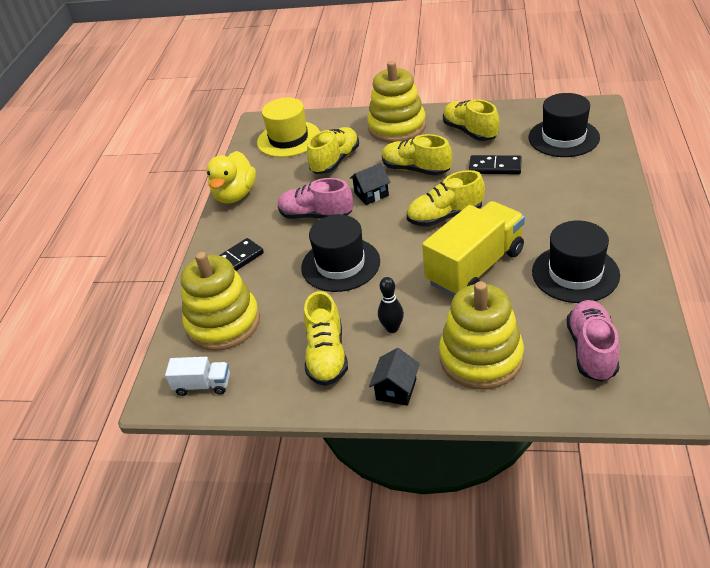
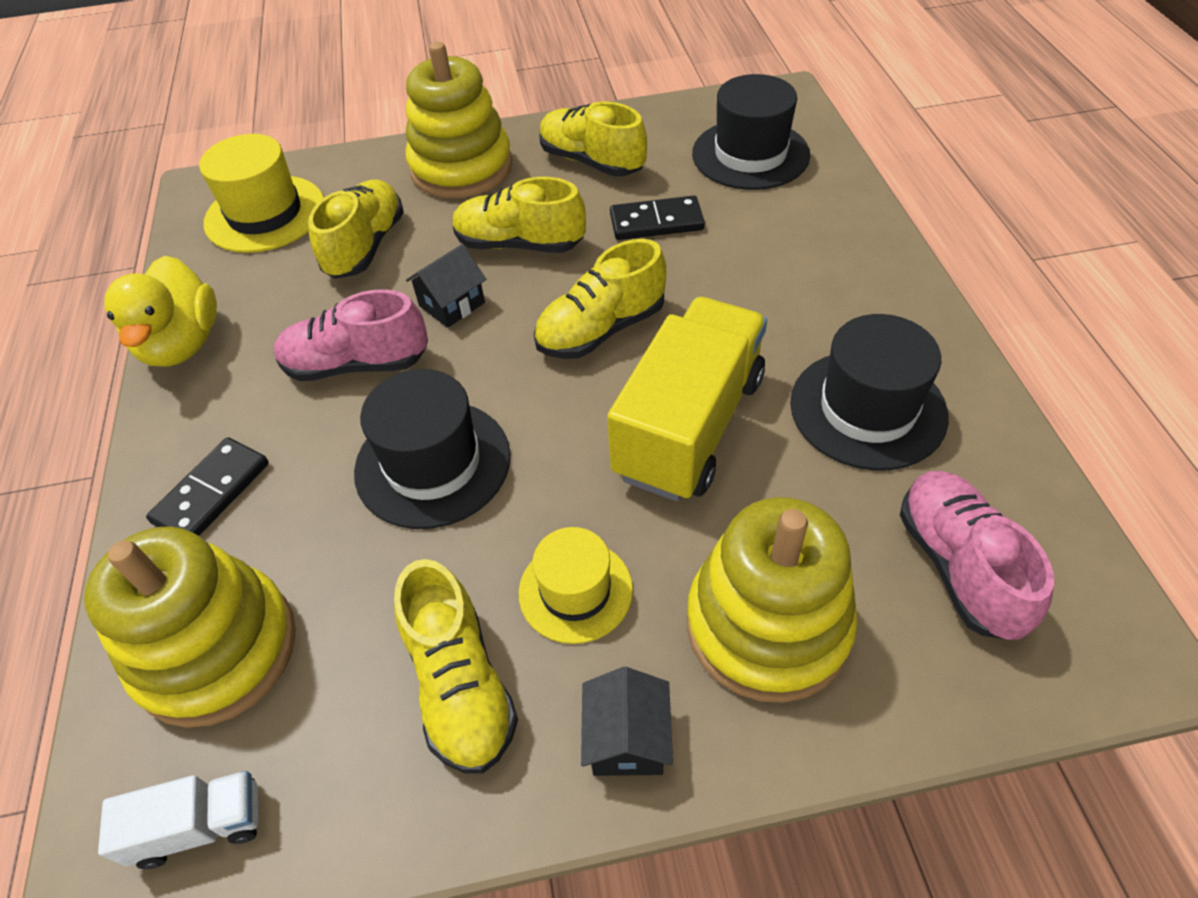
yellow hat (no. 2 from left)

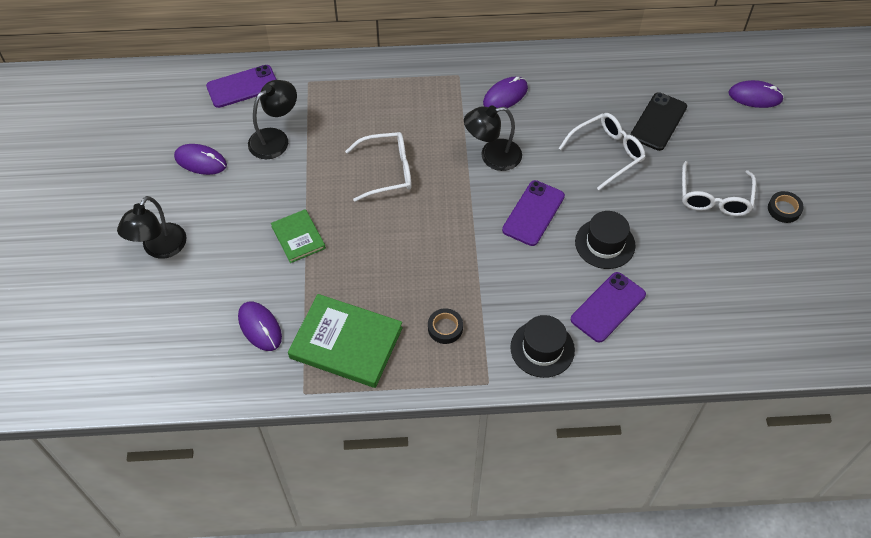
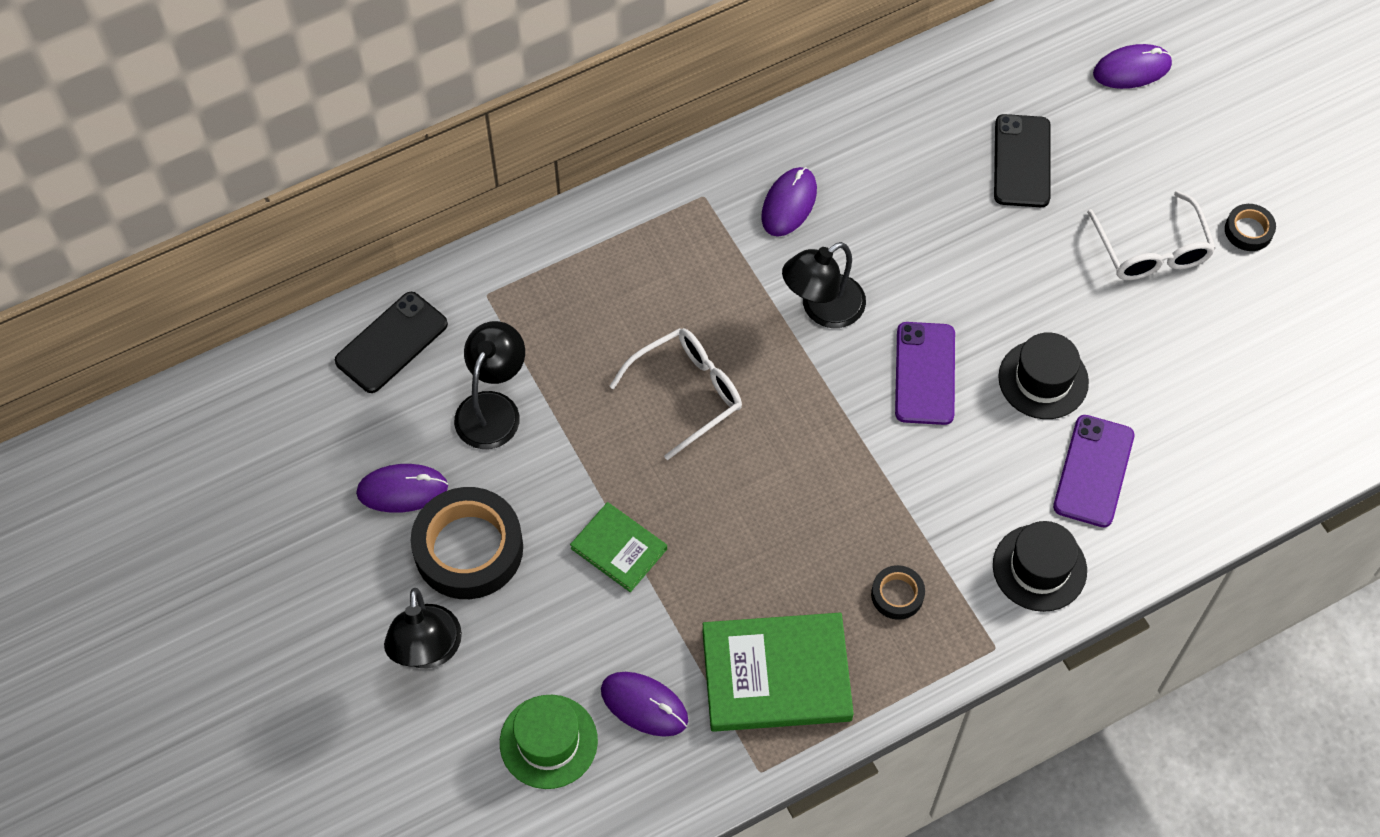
black phone (no. 1 from left)
white glasses (no. 2 from left in the first image)
black tape (no. 1 from left)
green hat

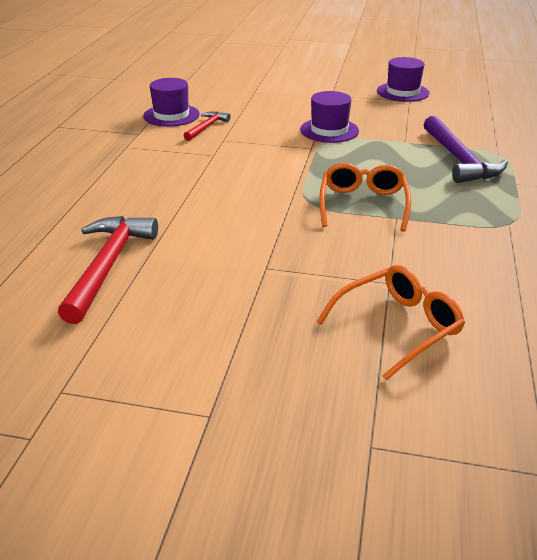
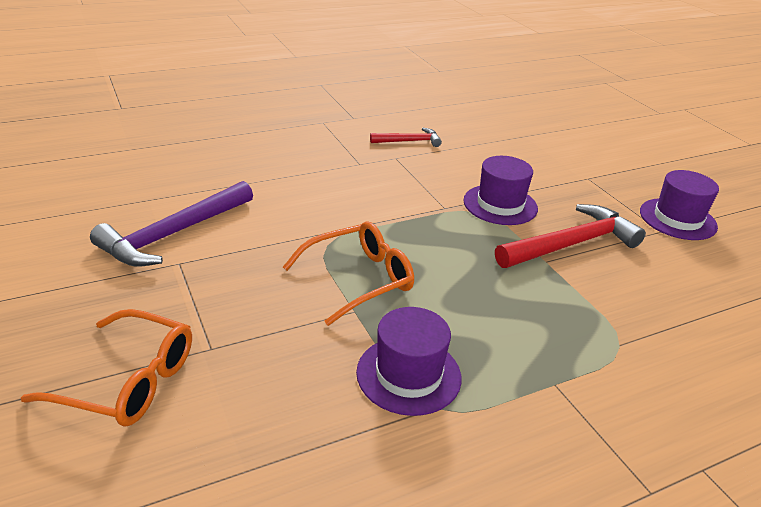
red hammer (no. 2 from left)
purple hat (no. 1 from left)
purple hammer

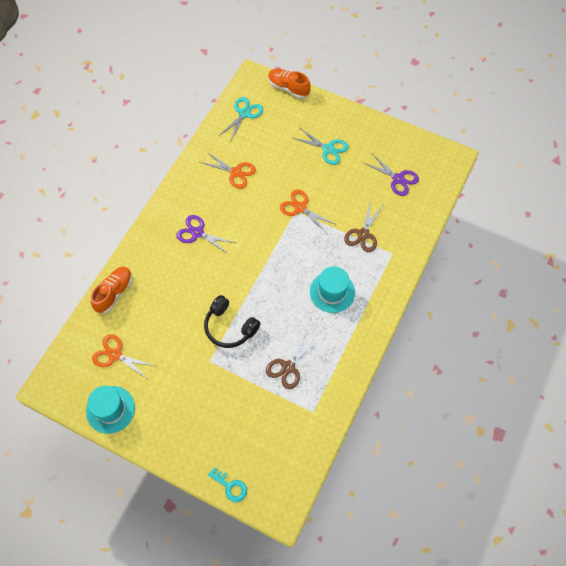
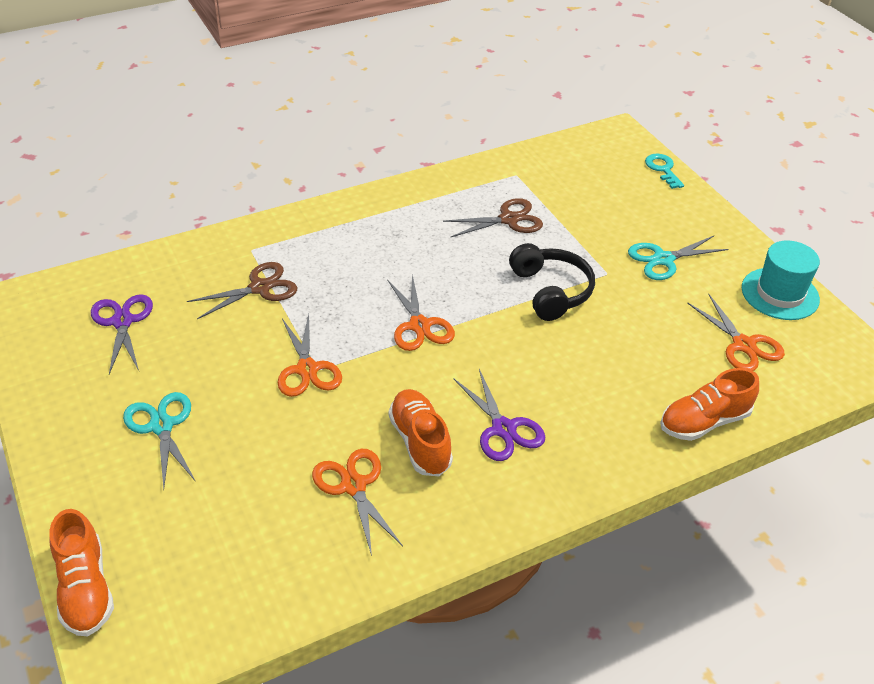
turquoise scissors (no. 2 from left)
turquoise hat (no. 2 from left in the first image)
orange scissors (no. 3 from left)
orange shoe (no. 2 from left)

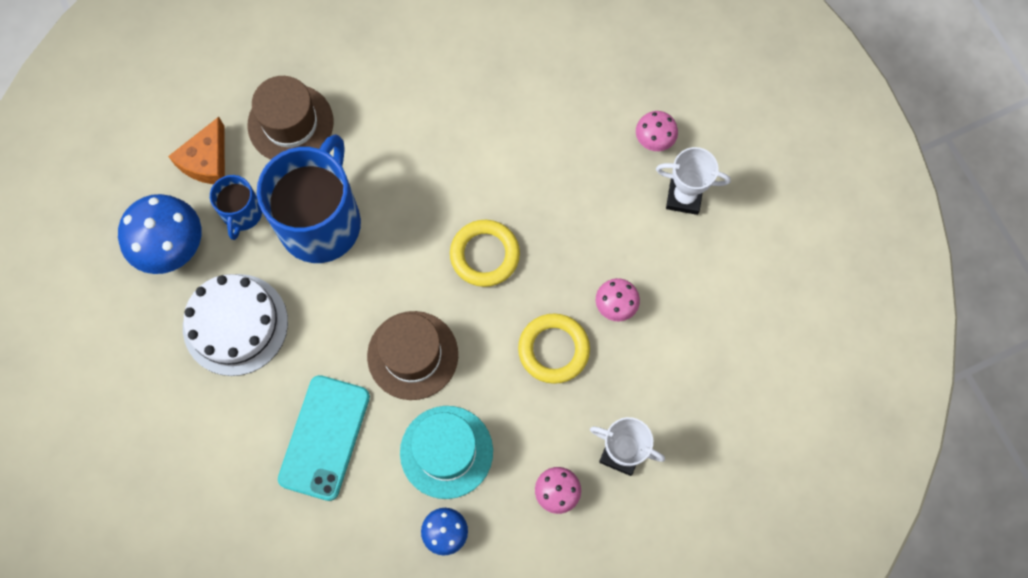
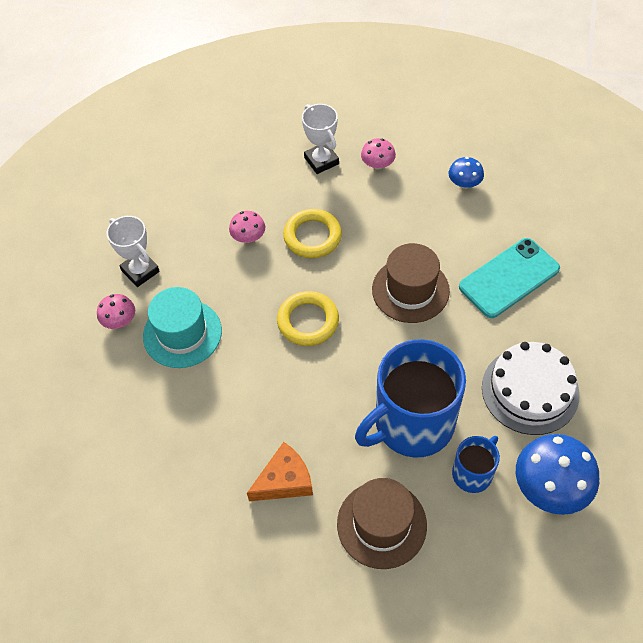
orange cheese
turquoise hat

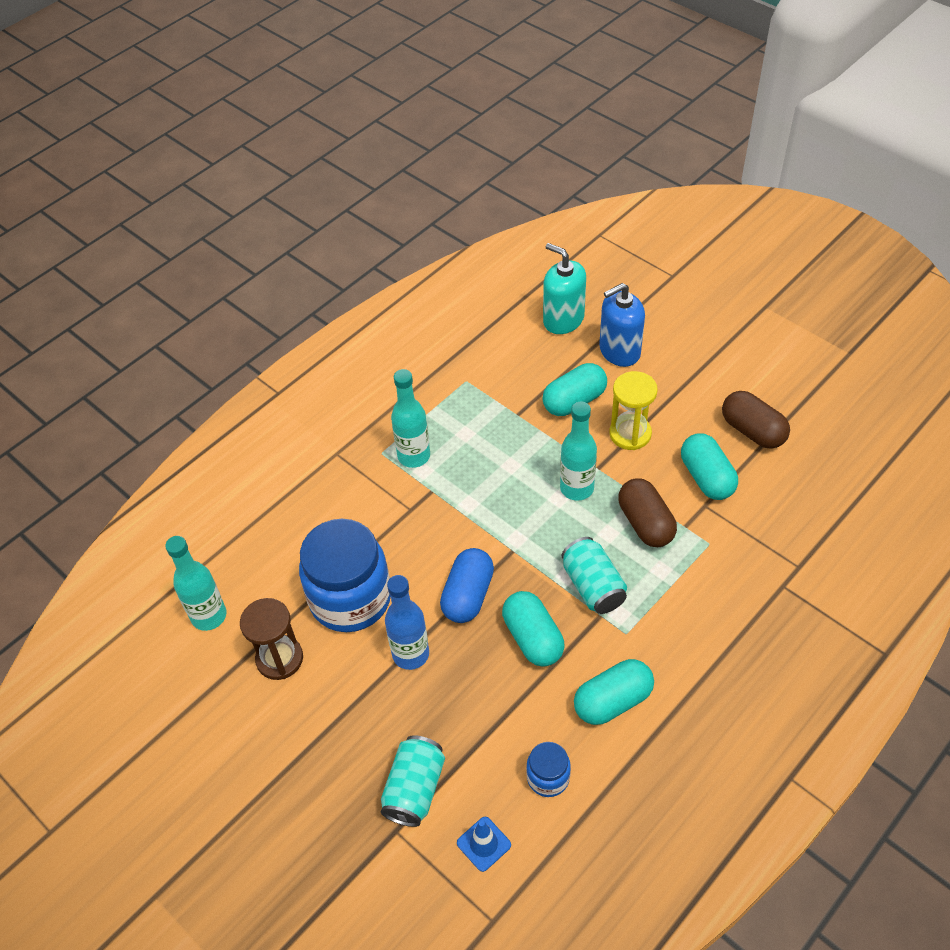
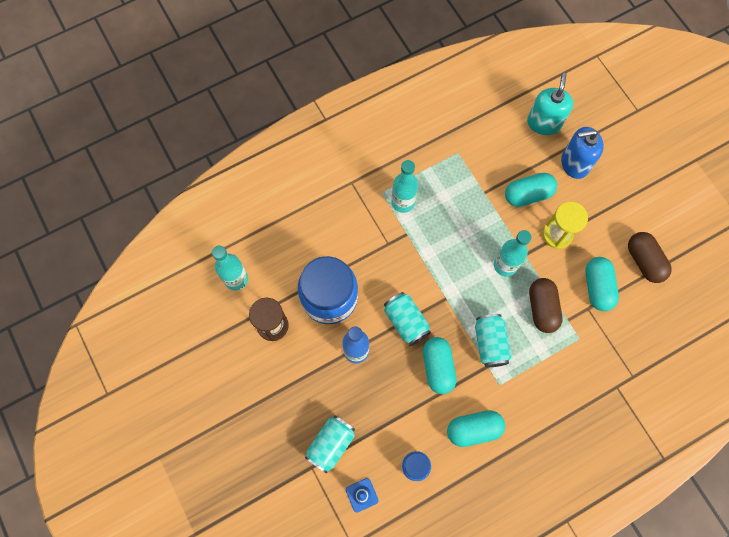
turquoise can (no. 2 from left)
turquoise soap dispenser

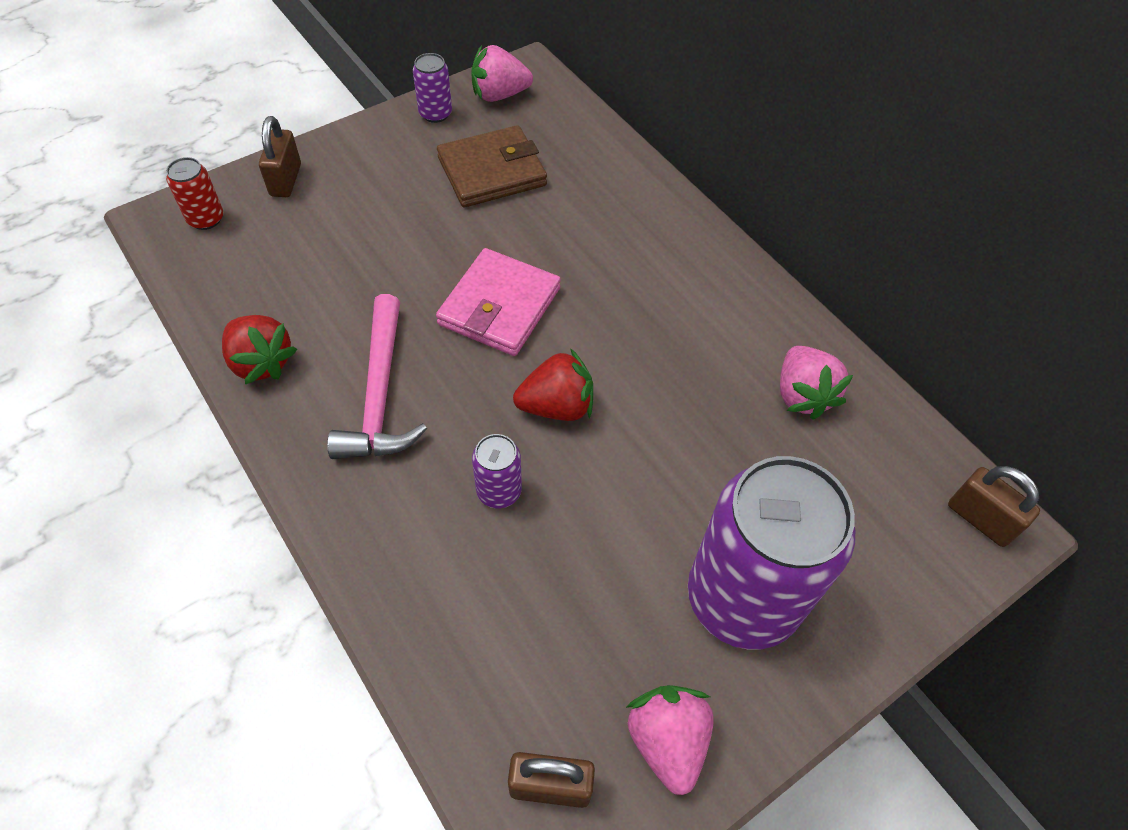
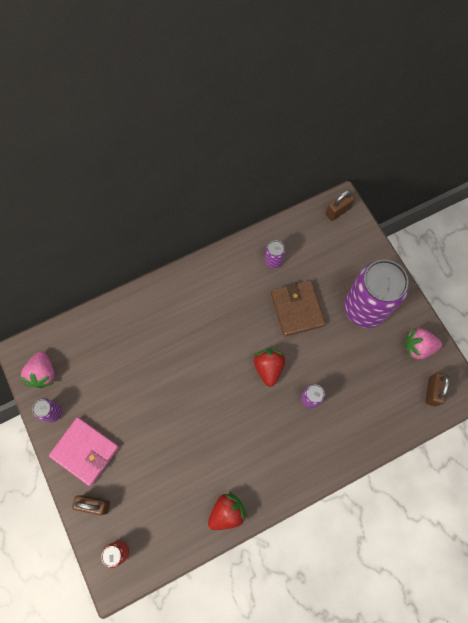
pink hammer
pink wallet
brown wallet
purple can (no. 2 from left)

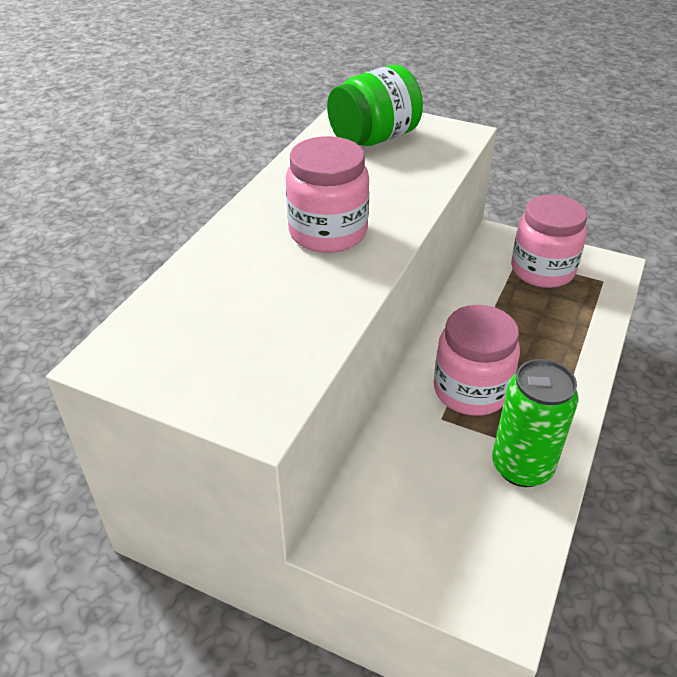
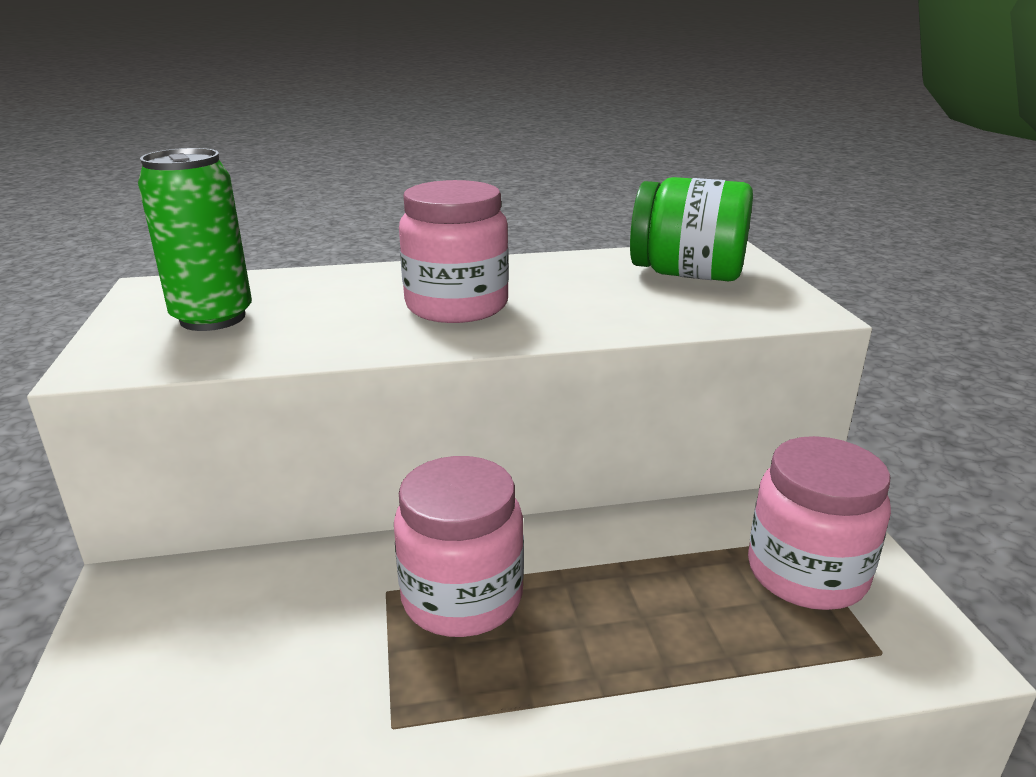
green can

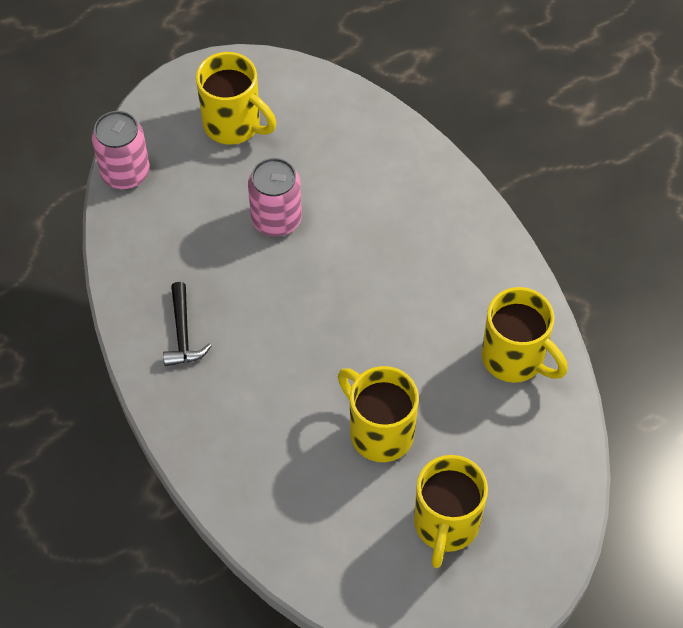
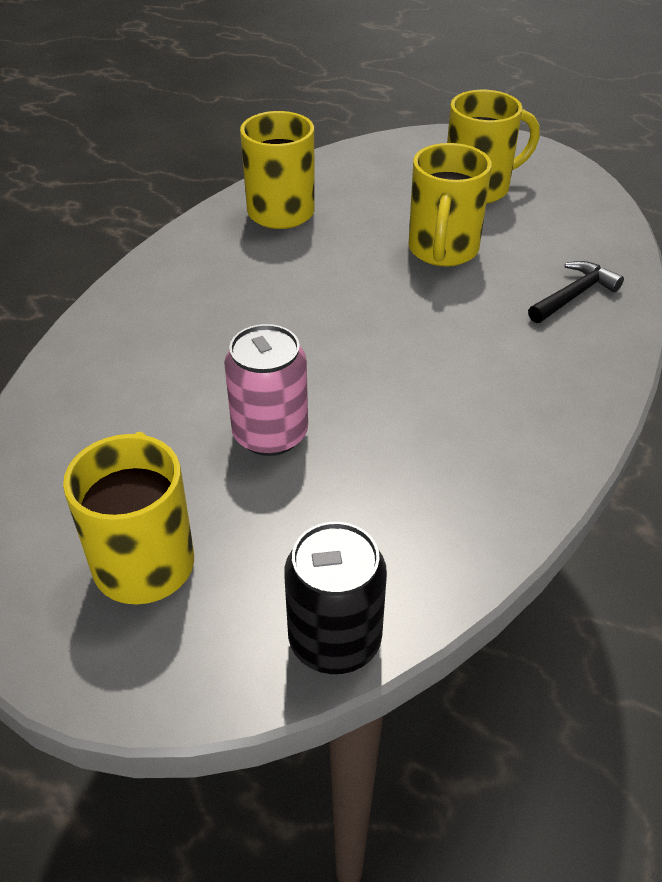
black can
black hammer

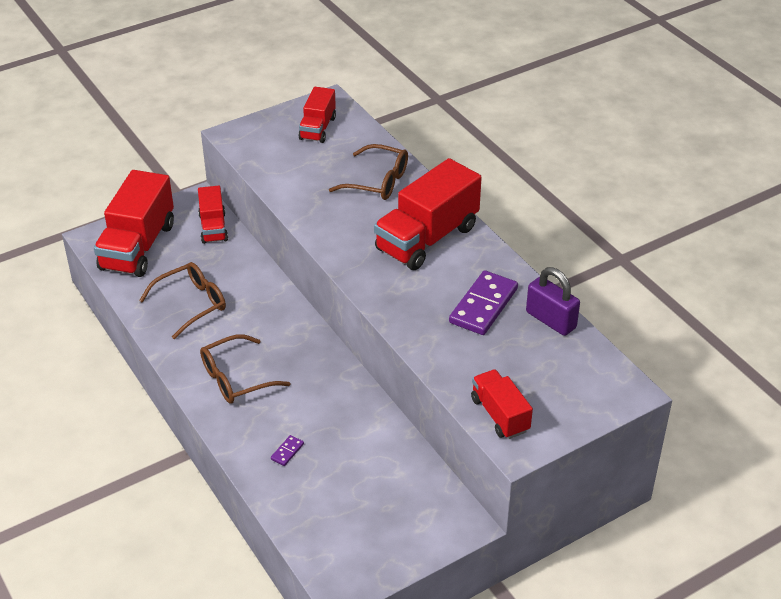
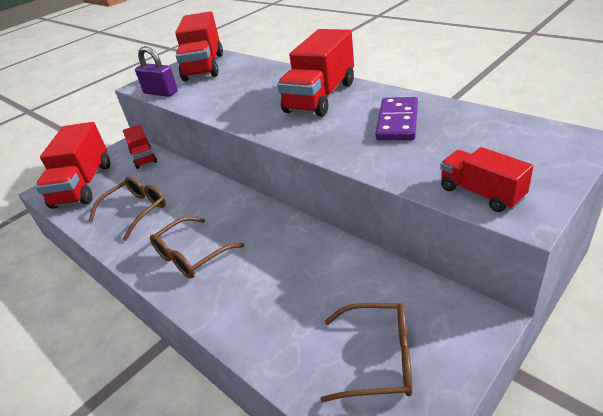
purple domino (no. 1 from left in the first image)
red truck (no. 3 from left)
brown glasses (no. 3 from left)
purple padlock

